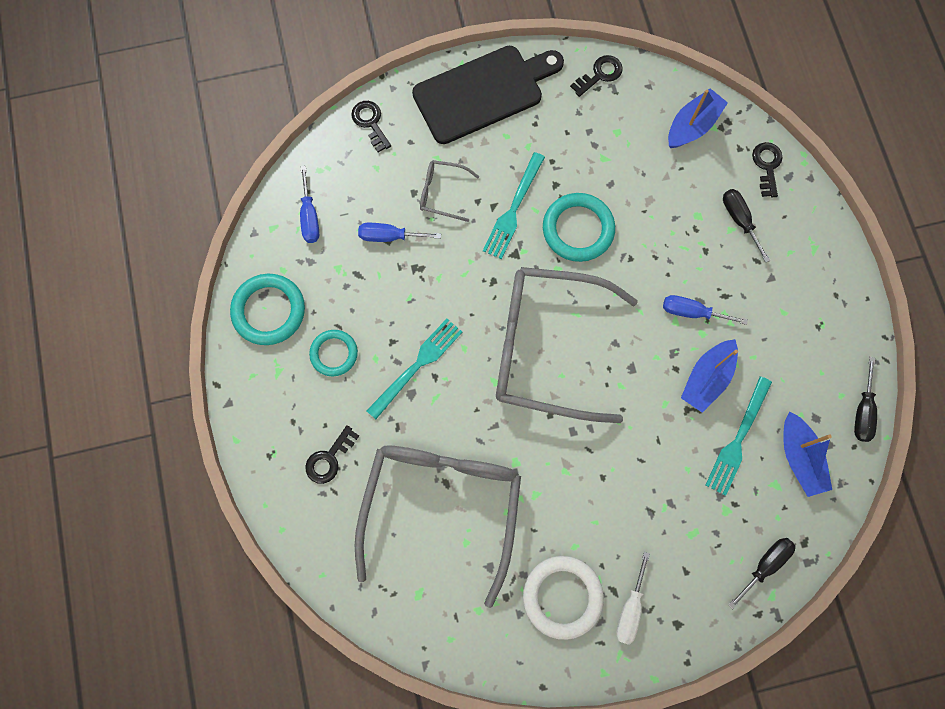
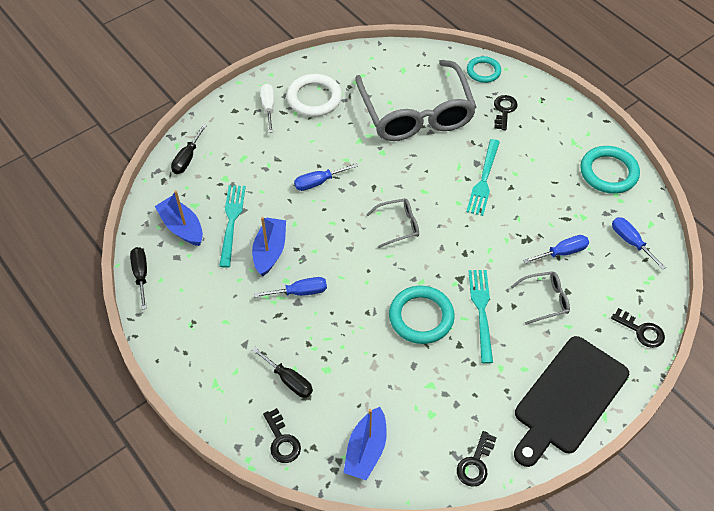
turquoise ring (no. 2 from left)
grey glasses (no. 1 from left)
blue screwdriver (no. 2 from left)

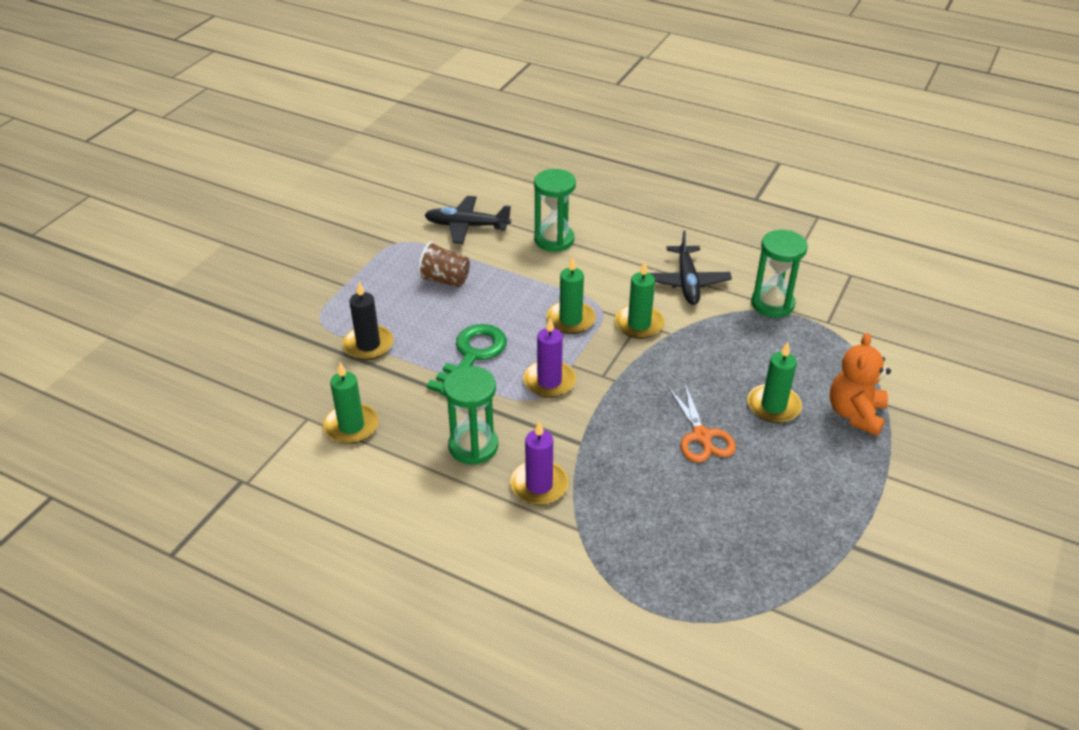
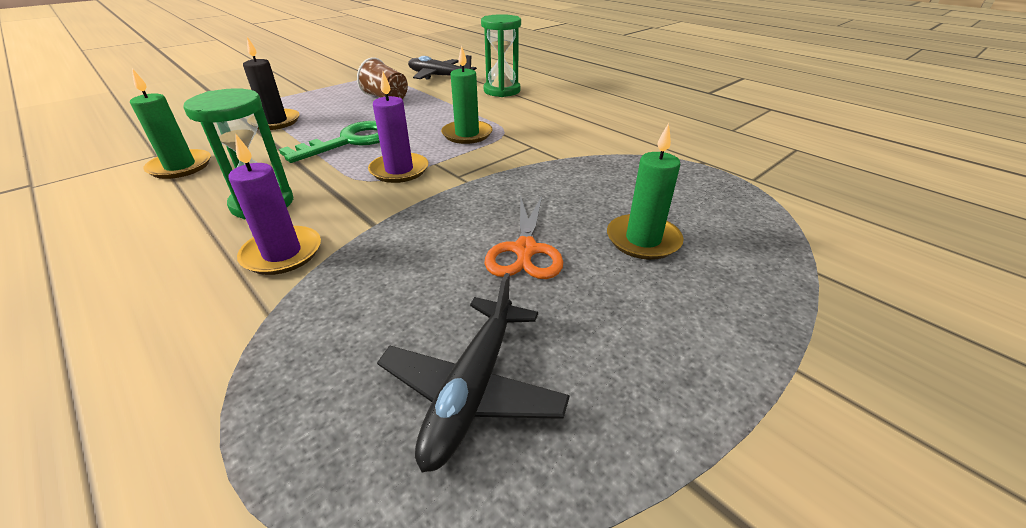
green candle (no. 3 from left in the first image)
black plane (no. 2 from left)
green hourglass (no. 3 from left in the first image)
orange teddy bear

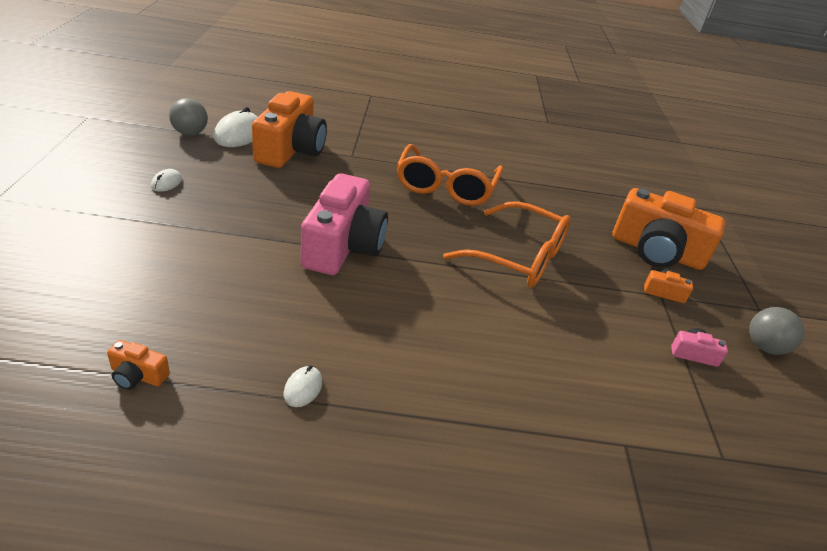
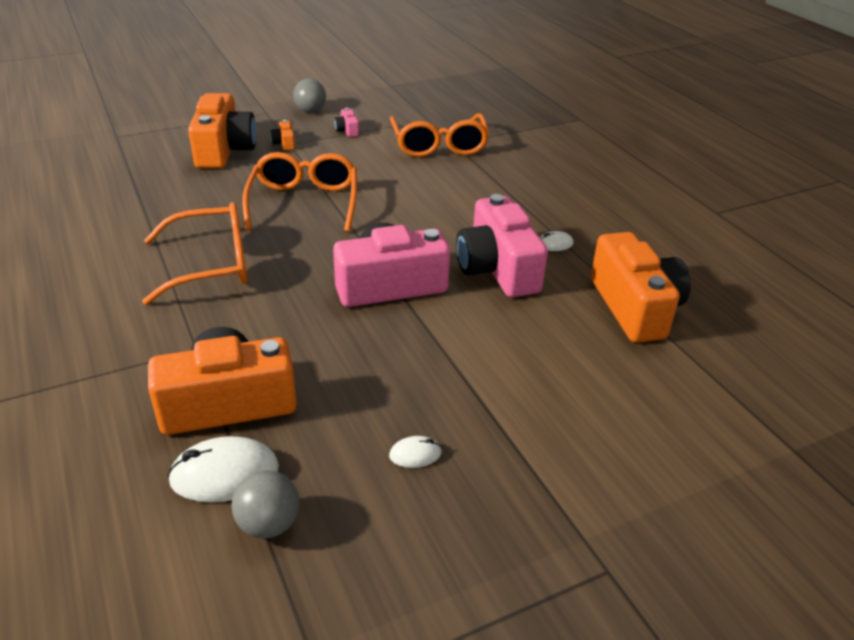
orange camera (no. 4 from left)
orange glasses (no. 3 from left)
pink camera (no. 3 from left)

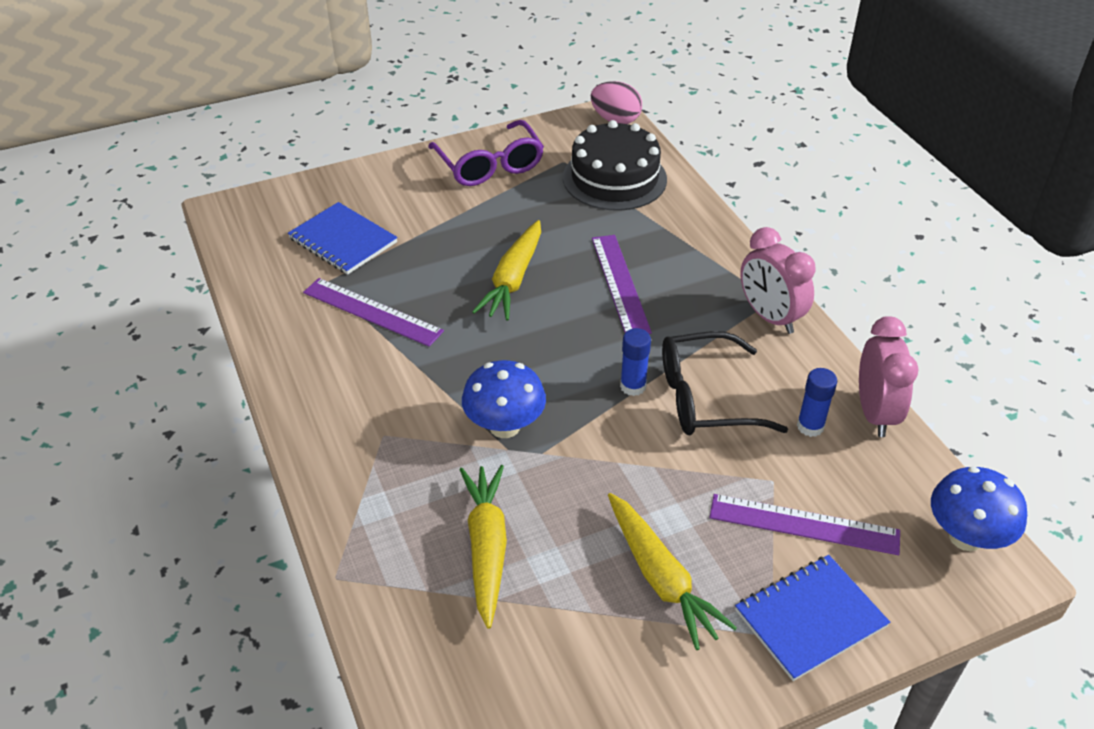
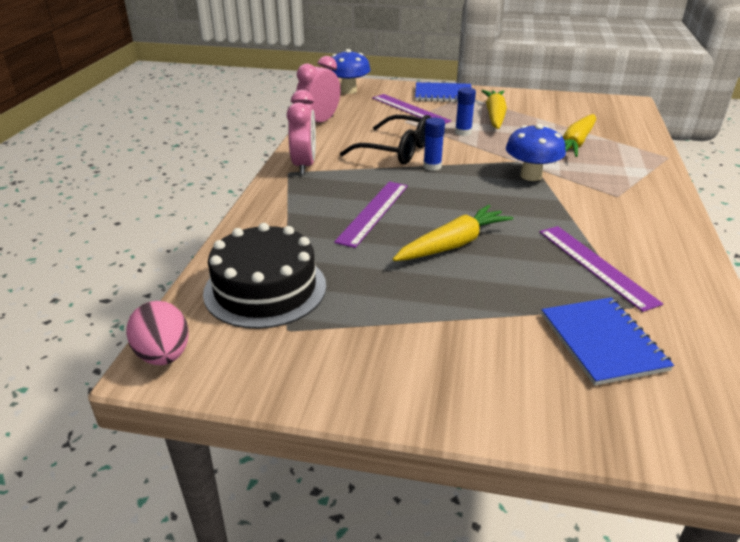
purple glasses
blue glue stick (no. 2 from left)

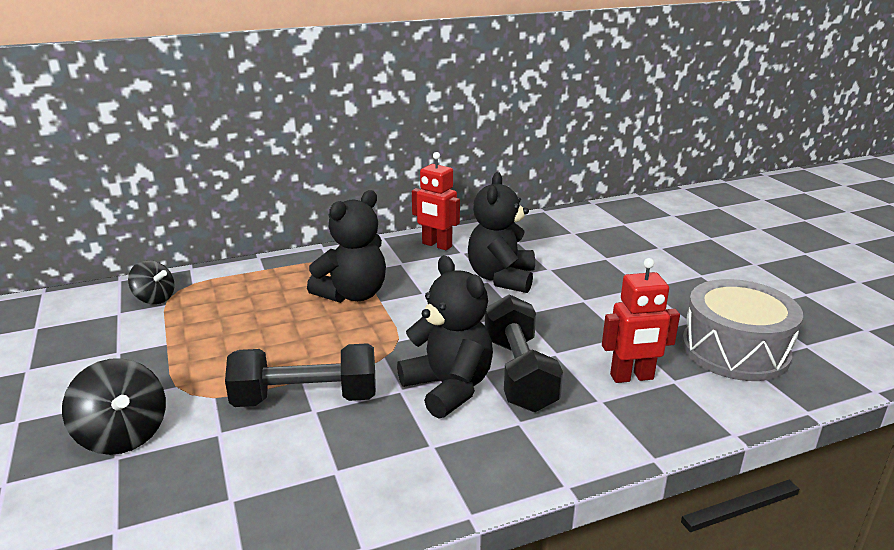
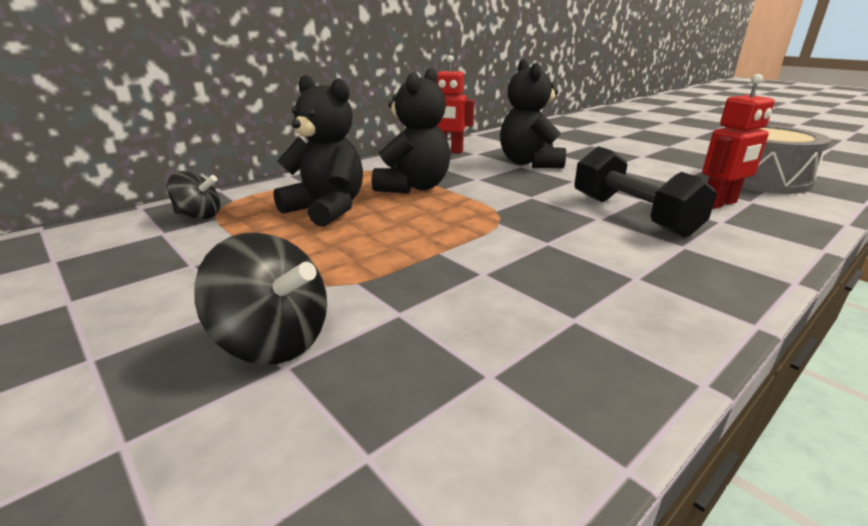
black dumbbell (no. 1 from left in the first image)
black teddy bear (no. 1 from left)

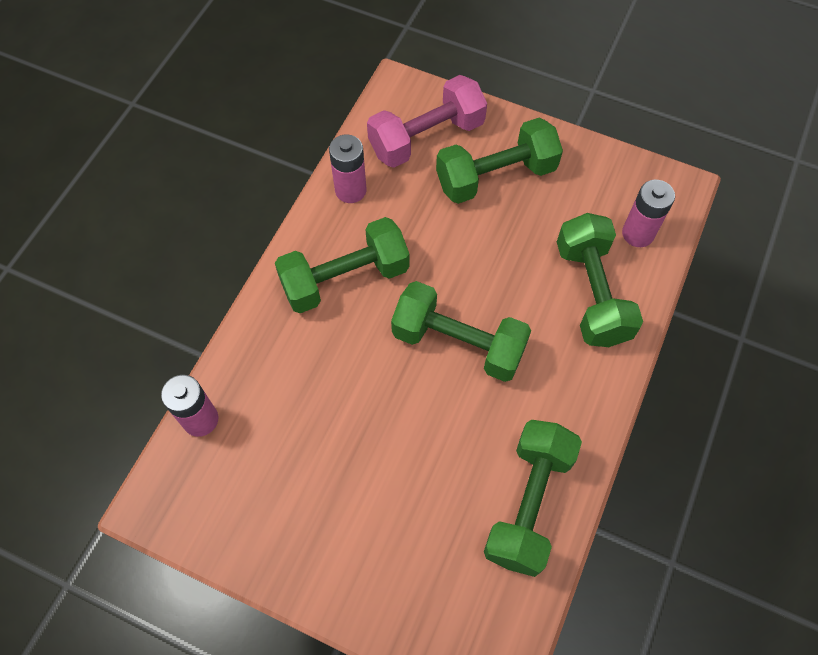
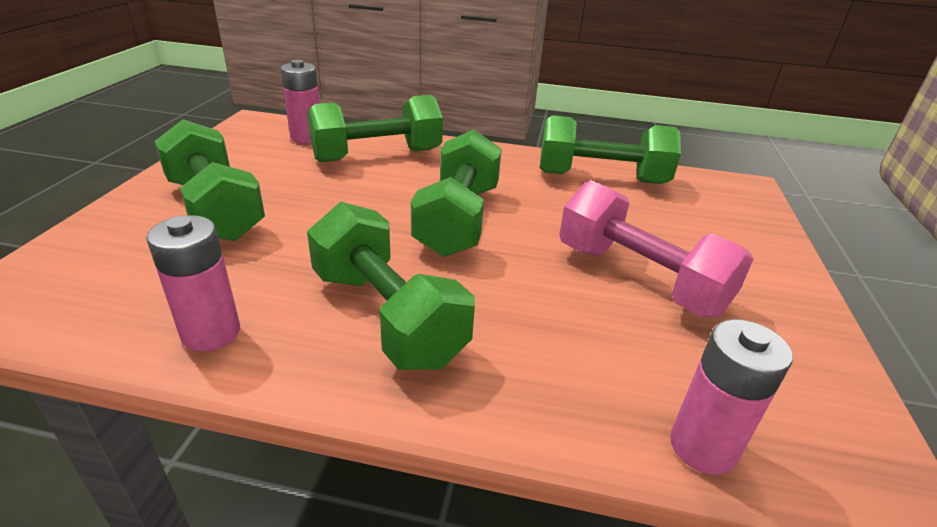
pink dumbbell

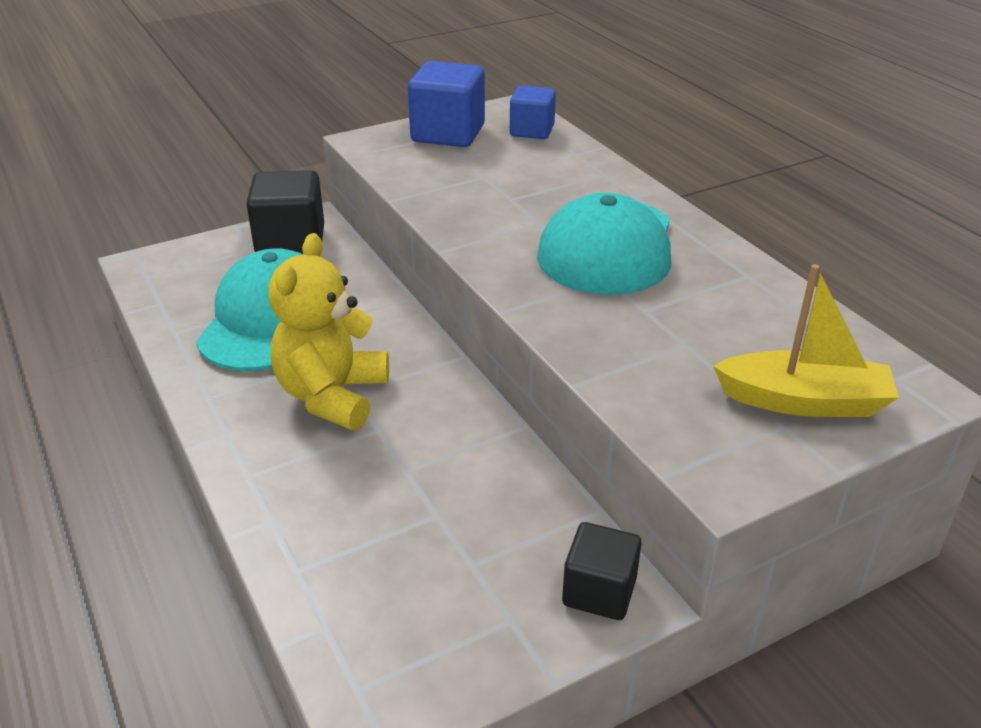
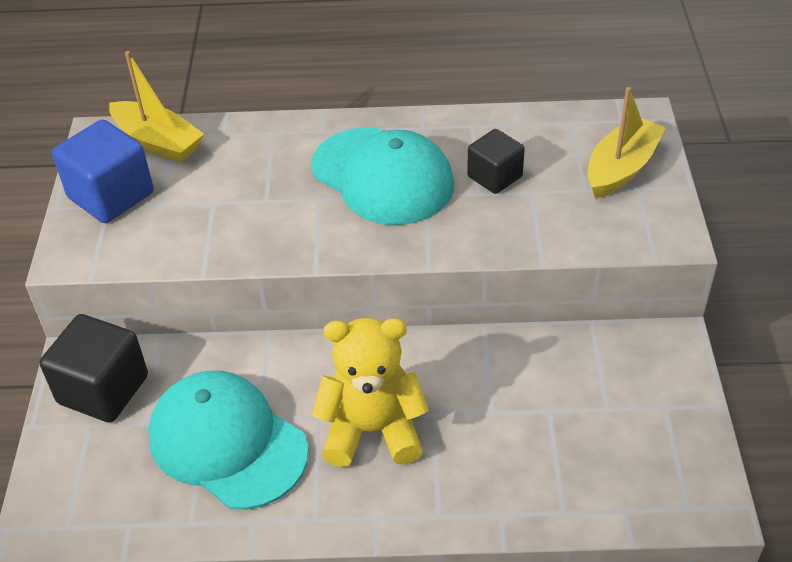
yellow teddy bear
yellow boat (no. 1 from left)
black cube (no. 2 from left)

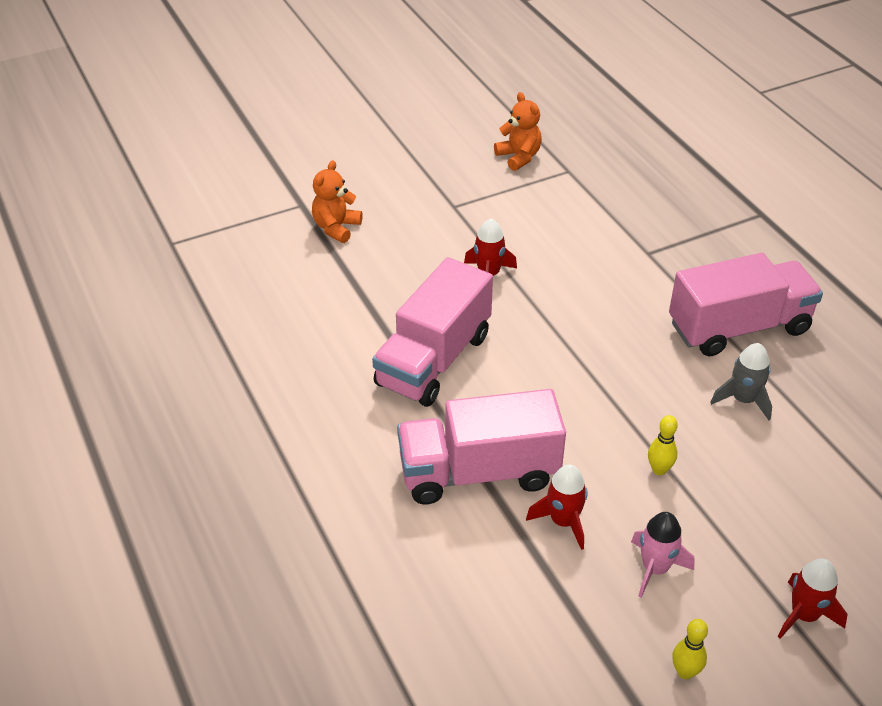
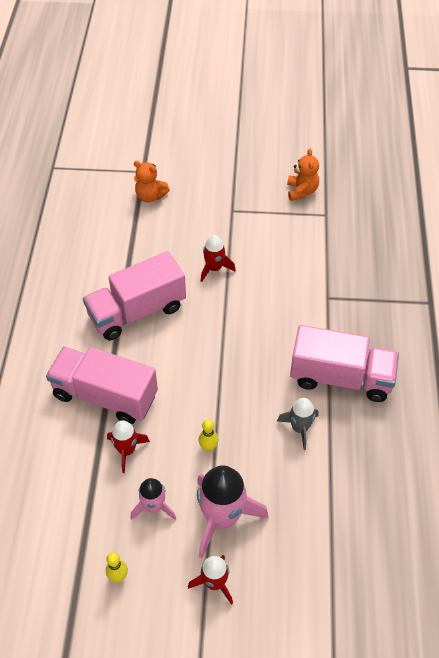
orange teddy bear (no. 1 from left)
pink rocket (no. 2 from left)

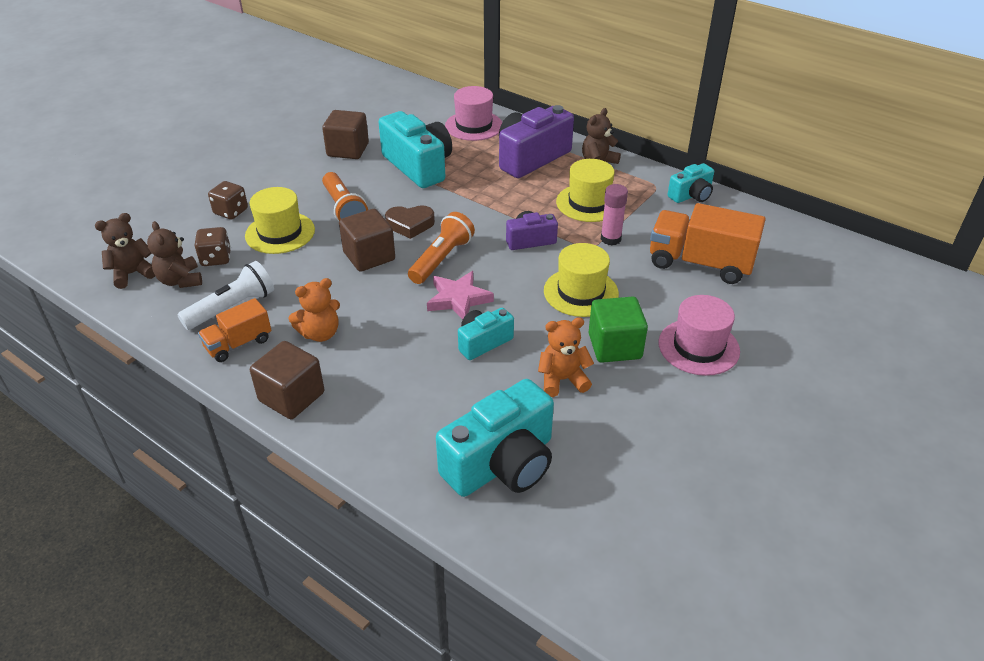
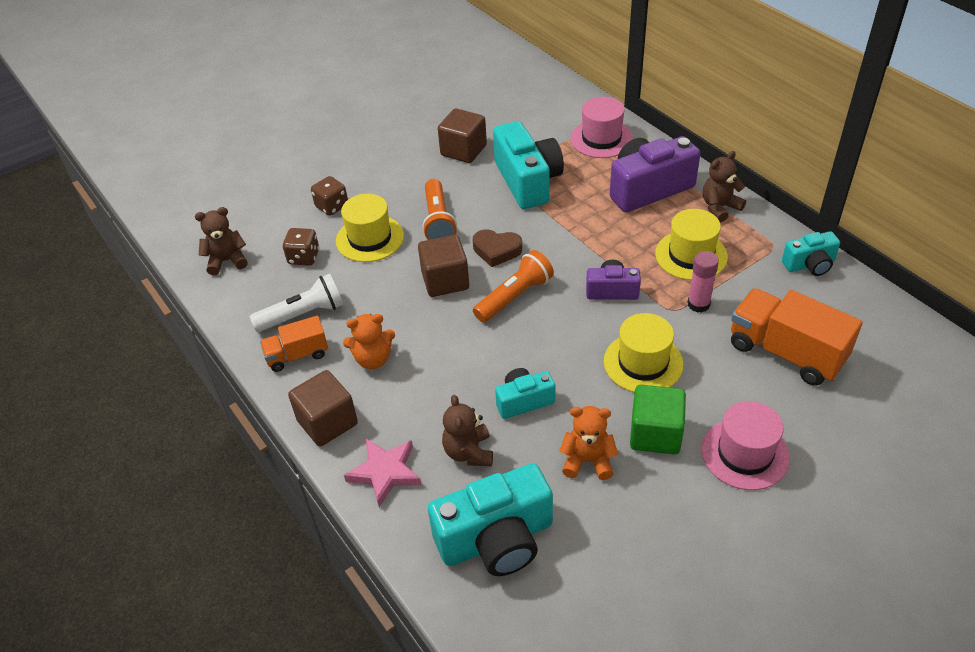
brown teddy bear (no. 2 from left)
pink star

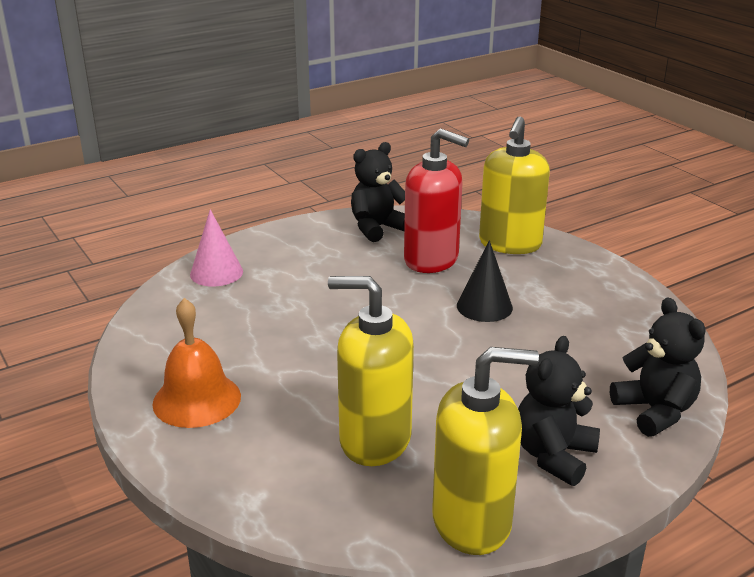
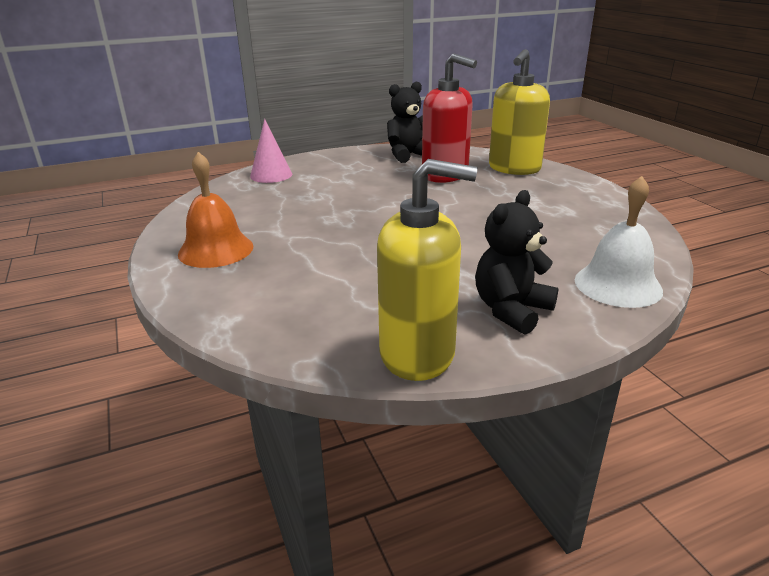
yellow soap dispenser (no. 1 from left in the first image)
black cone
white bell

